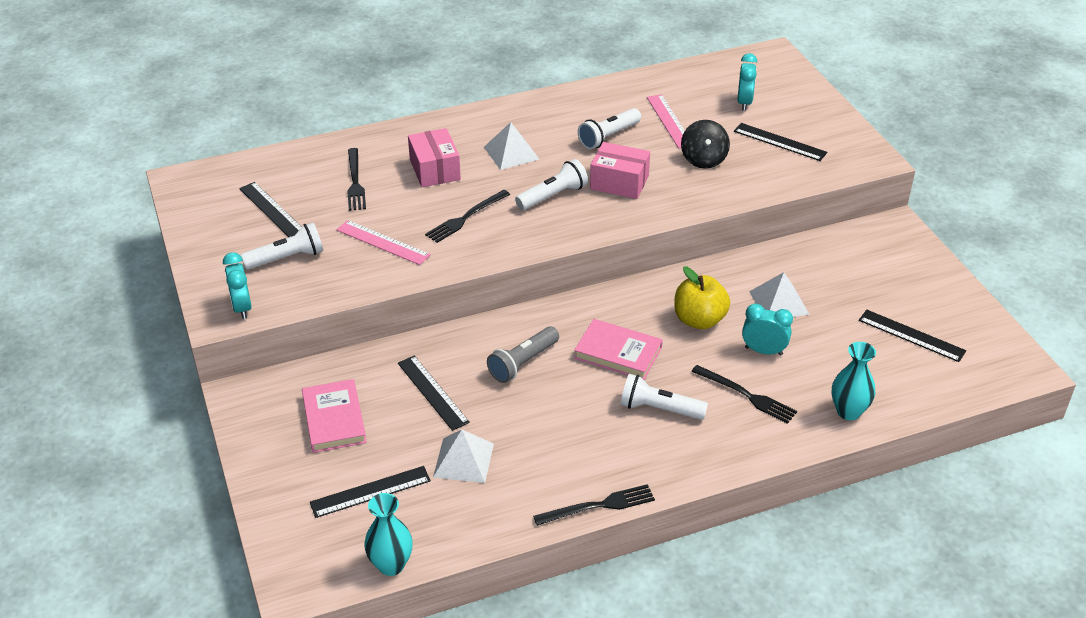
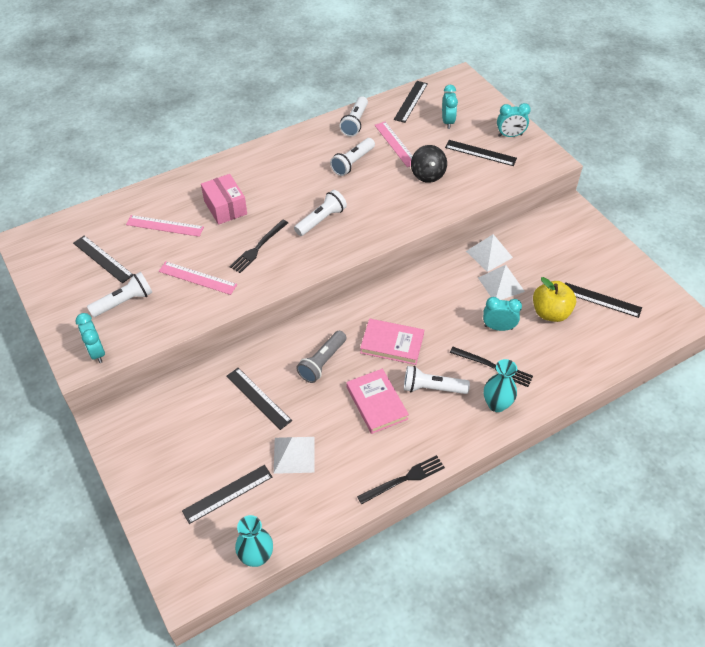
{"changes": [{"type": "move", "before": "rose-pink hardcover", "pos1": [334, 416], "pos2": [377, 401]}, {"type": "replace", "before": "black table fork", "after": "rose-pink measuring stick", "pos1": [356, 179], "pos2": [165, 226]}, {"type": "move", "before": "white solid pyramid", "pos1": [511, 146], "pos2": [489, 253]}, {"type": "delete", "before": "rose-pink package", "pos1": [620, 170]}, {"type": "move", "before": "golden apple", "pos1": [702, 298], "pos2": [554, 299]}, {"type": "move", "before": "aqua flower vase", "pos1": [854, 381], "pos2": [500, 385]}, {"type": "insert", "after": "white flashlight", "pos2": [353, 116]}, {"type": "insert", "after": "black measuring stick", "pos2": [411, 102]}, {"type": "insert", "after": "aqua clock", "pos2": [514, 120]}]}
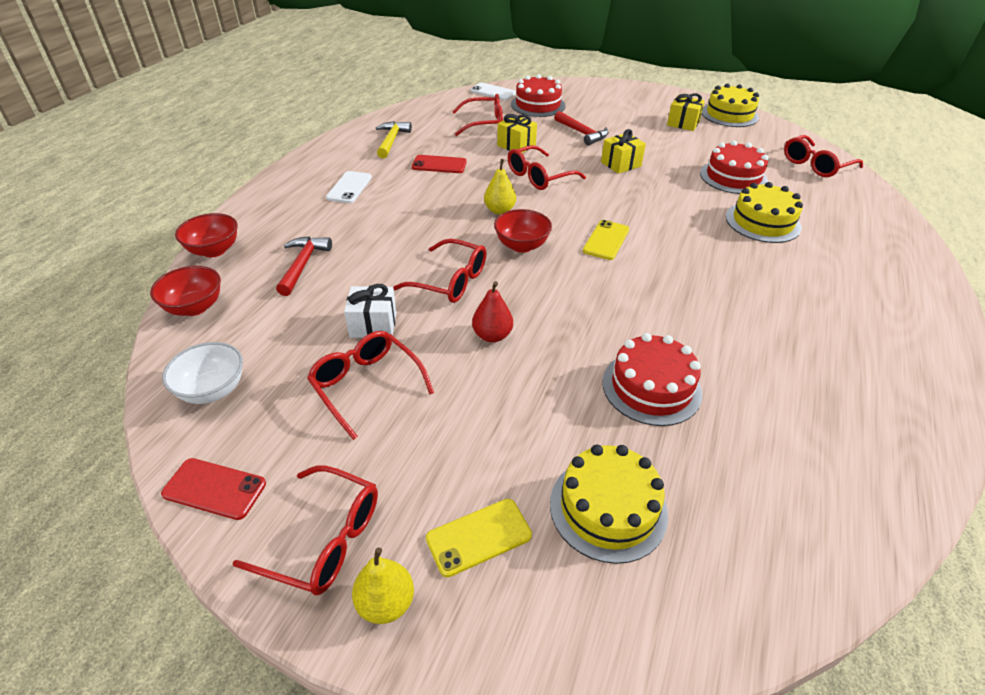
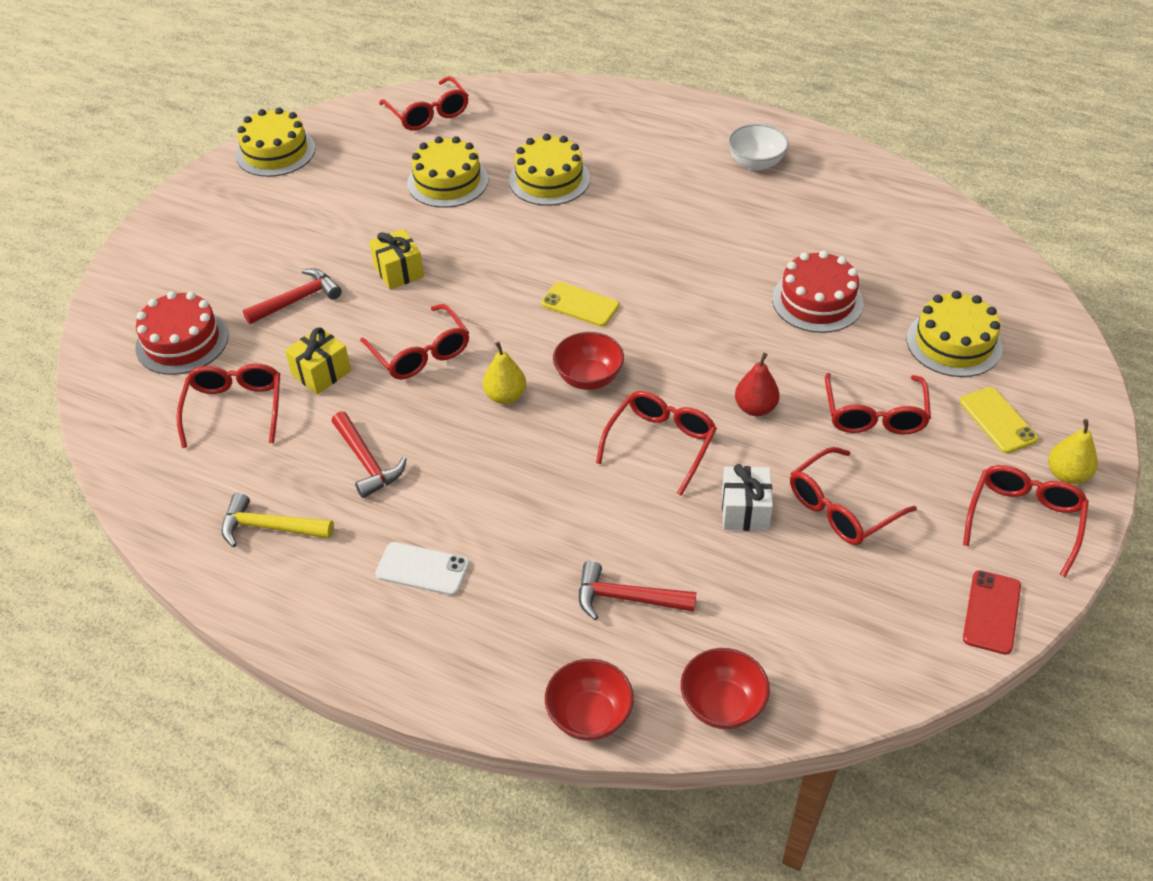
{"changes": [{"type": "move", "before": "white deep dish", "pos1": [202, 373], "pos2": [758, 147]}, {"type": "replace", "before": "scarlet phone", "after": "scarlet claw hammer", "pos1": [439, 164], "pos2": [369, 454]}, {"type": "delete", "before": "white phone", "pos1": [493, 91]}, {"type": "delete", "before": "golden wrapped gift", "pos1": [686, 112]}, {"type": "recolor", "before": "scarlet layer cake", "after": "golden layer cake", "pos1": [734, 167], "pos2": [447, 172]}, {"type": "insert", "after": "scarlet glasses", "pos2": [878, 404]}]}
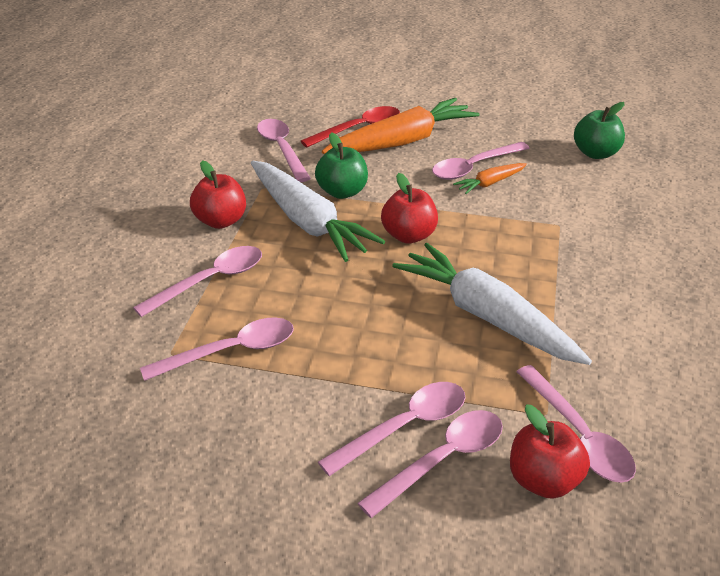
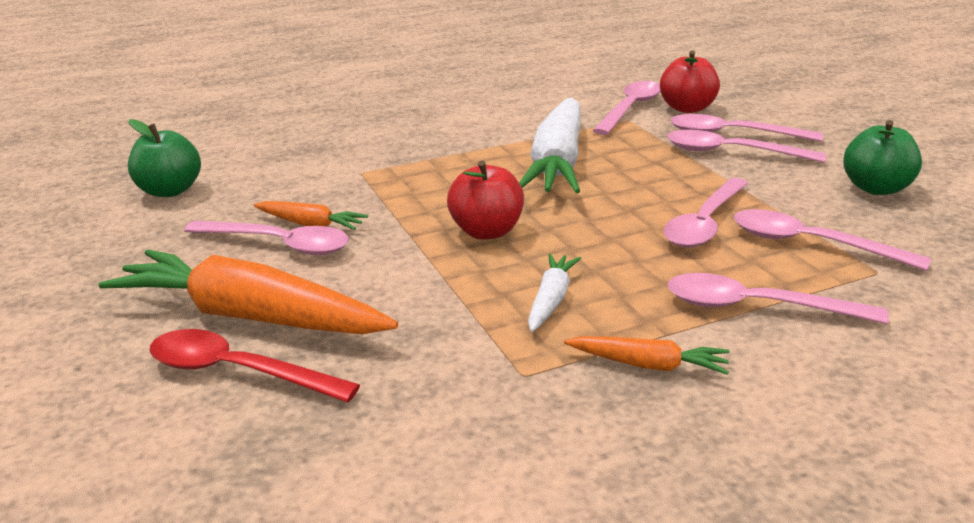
{"changes": [{"type": "replace", "before": "scarlet apple", "after": "orange toy carrot", "pos1": [218, 194], "pos2": [646, 355]}, {"type": "resize", "before": "white toy carrot", "pos1": [318, 211], "pos2": [554, 292], "scale": 0.46}, {"type": "move", "before": "rose-pink teaspoon", "pos1": [284, 150], "pos2": [706, 213]}, {"type": "move", "before": "emerald apple", "pos1": [341, 165], "pos2": [882, 157]}]}
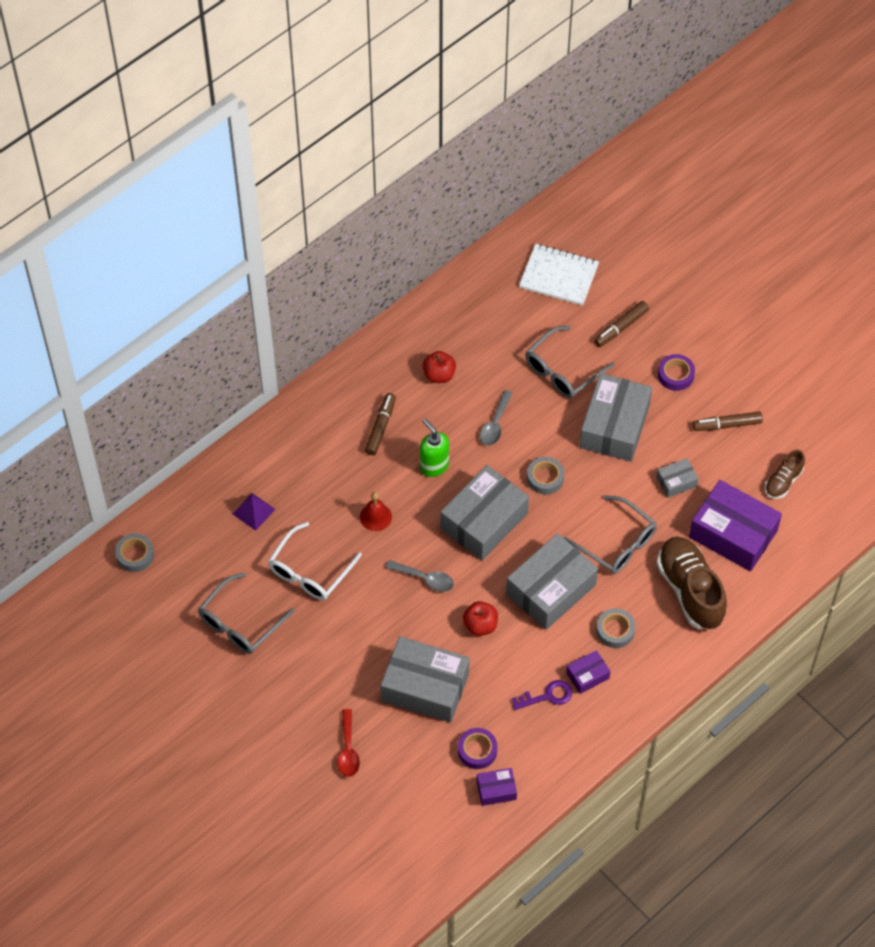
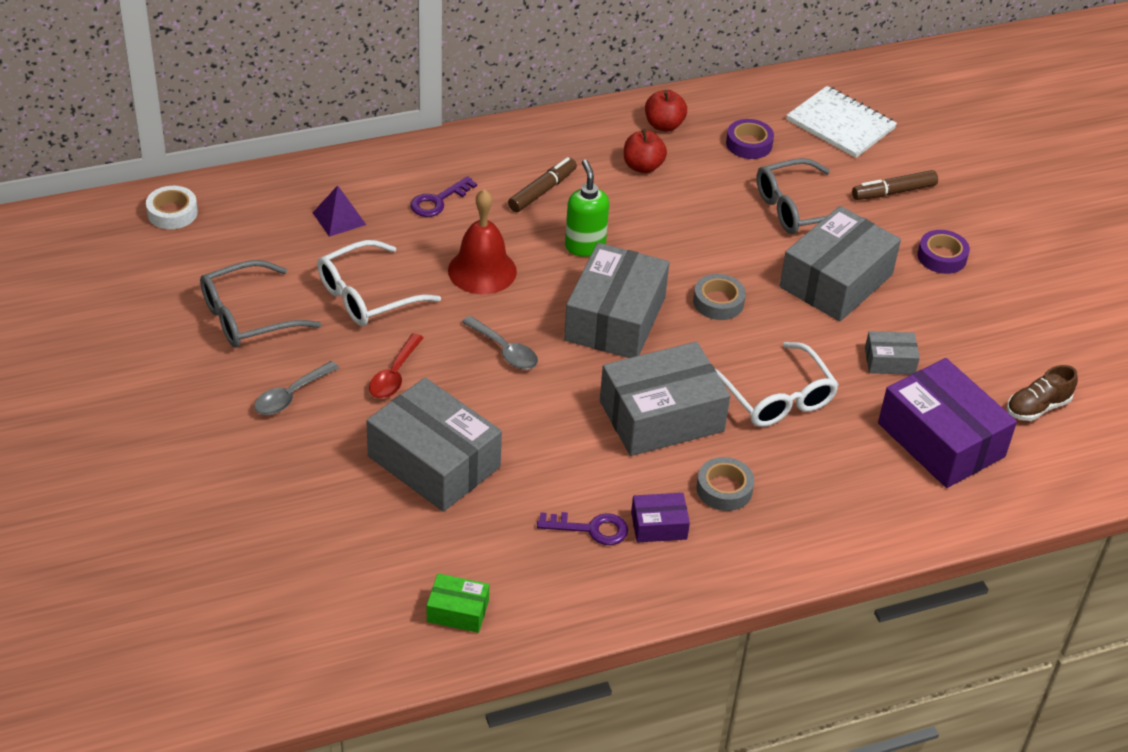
{"changes": [{"type": "recolor", "before": "grey roll of tape", "after": "white roll of tape", "pos1": [134, 552], "pos2": [172, 207]}, {"type": "move", "before": "scarlet teaspoon", "pos1": [348, 743], "pos2": [396, 366]}, {"type": "resize", "before": "scarlet school bell", "pos1": [376, 511], "pos2": [482, 241], "scale": 1.59}, {"type": "rotate", "before": "grey package", "pos1": [484, 512], "pos2": [616, 300], "turn": -45}, {"type": "move", "before": "purple roll of tape", "pos1": [477, 748], "pos2": [750, 139]}, {"type": "move", "before": "scarlet apple", "pos1": [480, 618], "pos2": [666, 111]}, {"type": "recolor", "before": "purple package", "after": "emerald package", "pos1": [497, 787], "pos2": [458, 603]}, {"type": "move", "before": "grey teaspoon", "pos1": [496, 418], "pos2": [296, 388]}, {"type": "recolor", "before": "grey glasses", "after": "white glasses", "pos1": [610, 534], "pos2": [777, 384]}, {"type": "delete", "before": "brown lace-up shoe", "pos1": [692, 583]}, {"type": "delete", "before": "brown felt pen", "pos1": [728, 421]}, {"type": "insert", "after": "purple door key", "pos2": [443, 196]}]}
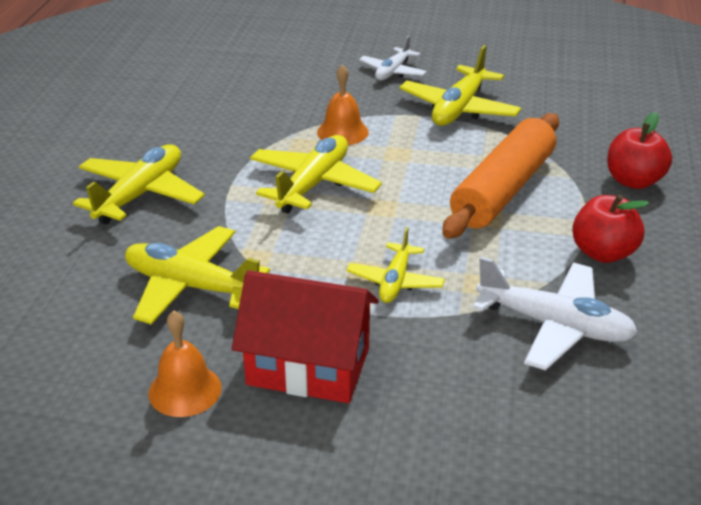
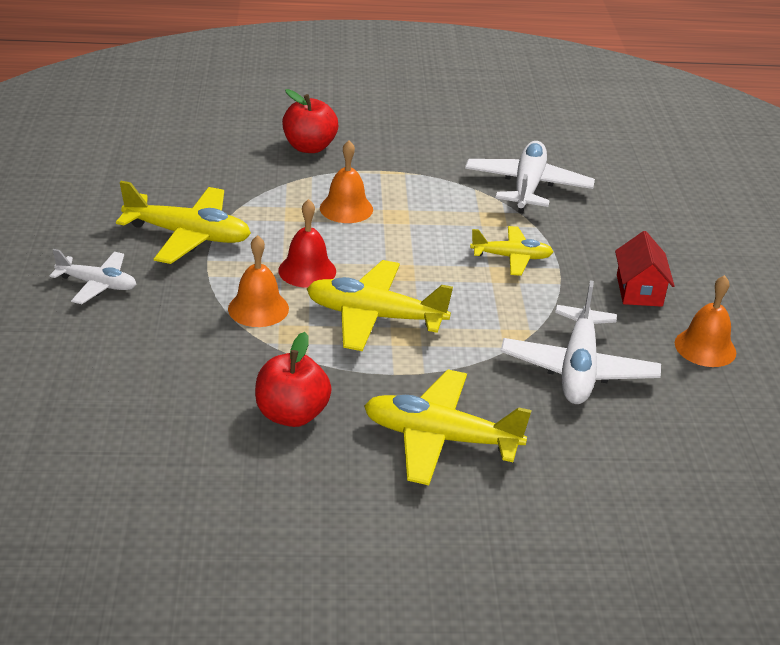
{"changes": [{"type": "recolor", "before": "golden toy plane", "after": "white toy plane", "pos1": [197, 275], "pos2": [581, 342]}, {"type": "resize", "before": "scarlet toy house", "pos1": [305, 336], "pos2": [645, 269], "scale": 0.59}, {"type": "replace", "before": "orange dough roller", "after": "orange school bell", "pos1": [500, 176], "pos2": [346, 181]}, {"type": "move", "before": "scarlet apple", "pos1": [610, 228], "pos2": [293, 379]}, {"type": "insert", "after": "scarlet school bell", "pos2": [307, 243]}]}
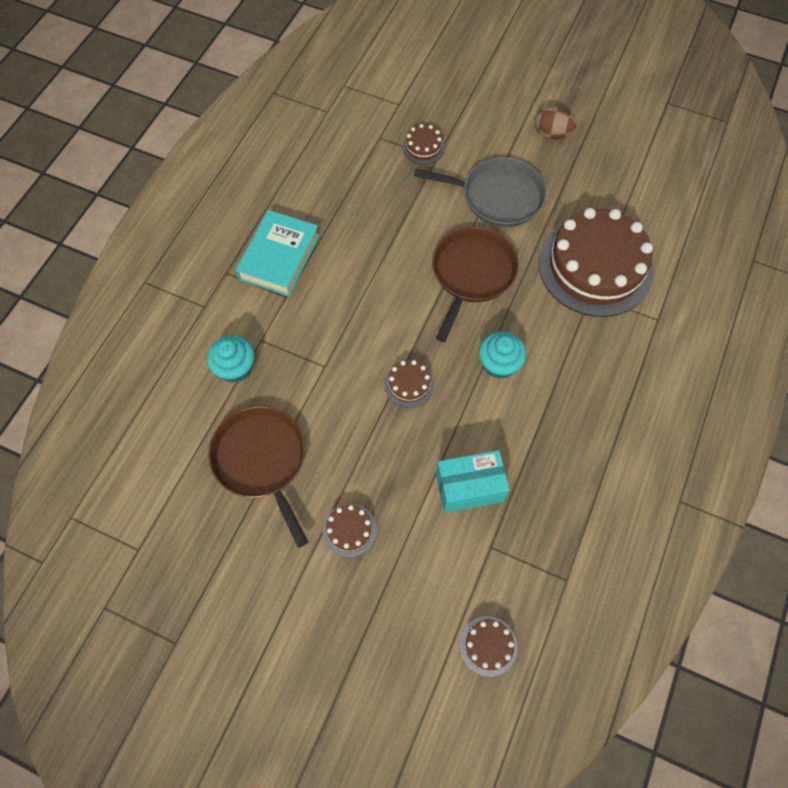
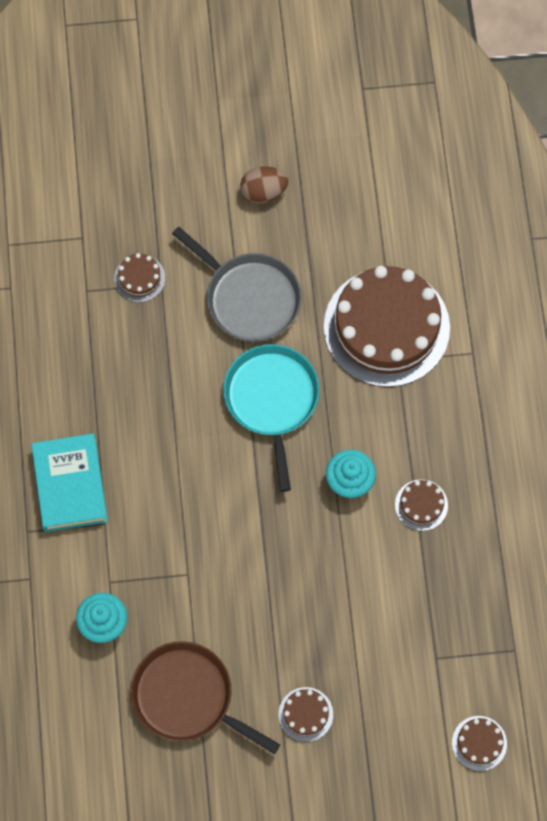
{"changes": [{"type": "move", "before": "brown layer cake", "pos1": [409, 384], "pos2": [421, 505]}, {"type": "rotate", "before": "grey pan", "pos1": [480, 192], "pos2": [237, 284], "turn": 60}, {"type": "recolor", "before": "brown pan", "after": "aqua pan", "pos1": [475, 284], "pos2": [271, 418]}, {"type": "delete", "before": "aqua package", "pos1": [473, 481]}]}
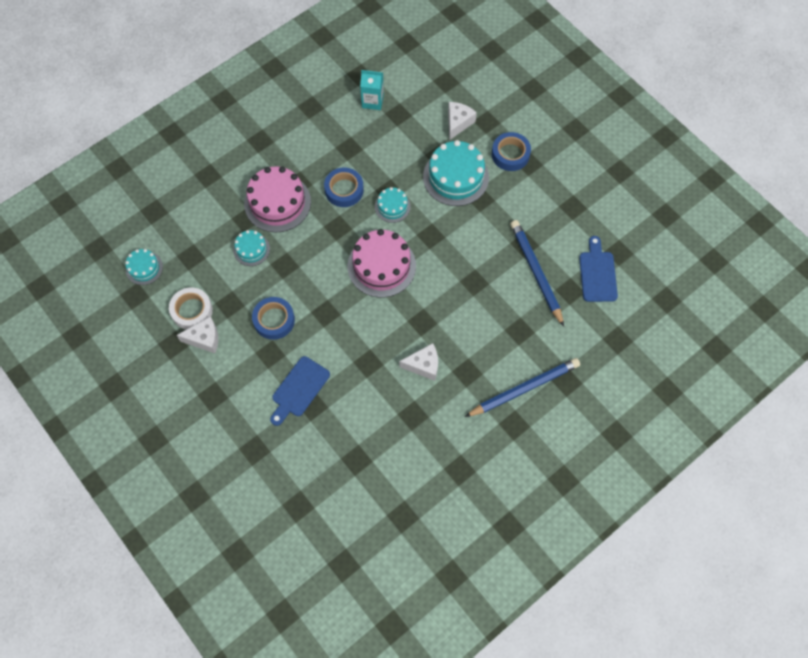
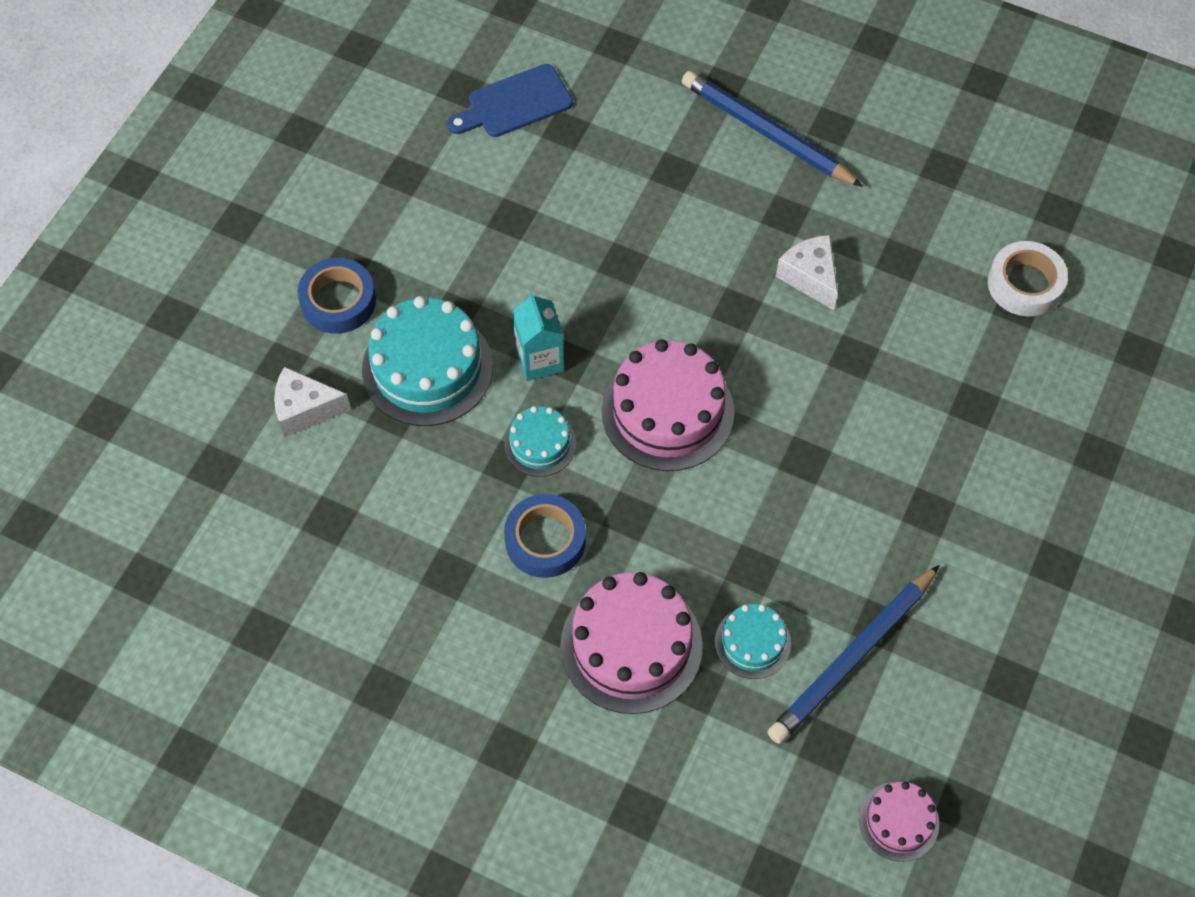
{"changes": [{"type": "recolor", "before": "aqua layer cake", "after": "rose-pink layer cake", "pos1": [144, 267], "pos2": [899, 821]}, {"type": "move", "before": "white roll of tape", "pos1": [191, 308], "pos2": [1028, 278]}, {"type": "delete", "before": "white cheese wedge", "pos1": [197, 334]}, {"type": "delete", "before": "blue roll of tape", "pos1": [273, 318]}, {"type": "delete", "before": "blue chopping board", "pos1": [300, 391]}, {"type": "move", "before": "aqua milk carton", "pos1": [372, 90], "pos2": [538, 336]}, {"type": "move", "before": "blue wooden pencil", "pos1": [537, 273], "pos2": [854, 654]}]}
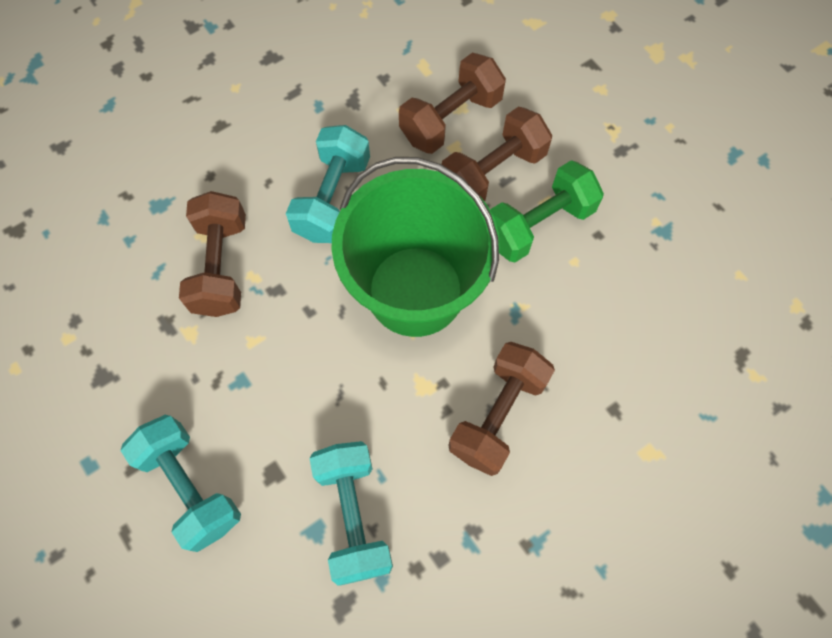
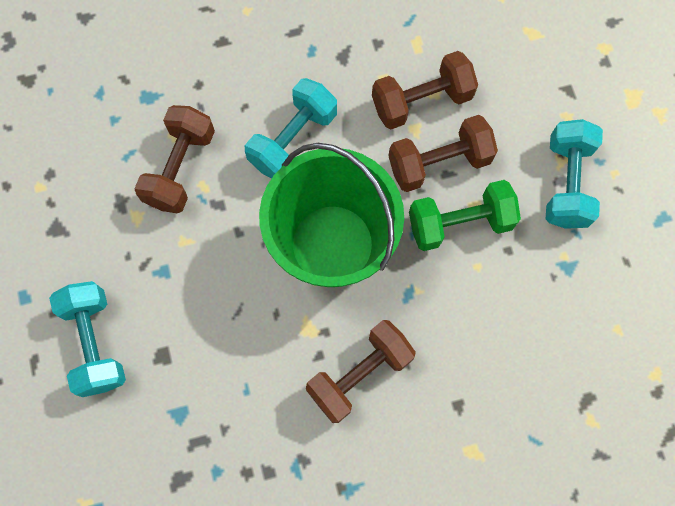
{"changes": [{"type": "move", "before": "aqua dumbbell", "pos1": [351, 513], "pos2": [574, 174]}]}
